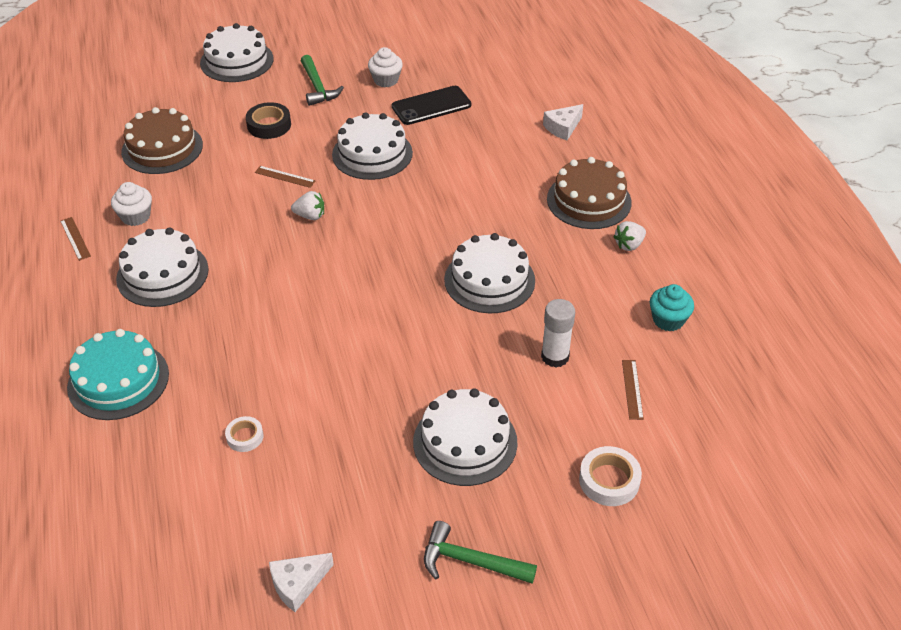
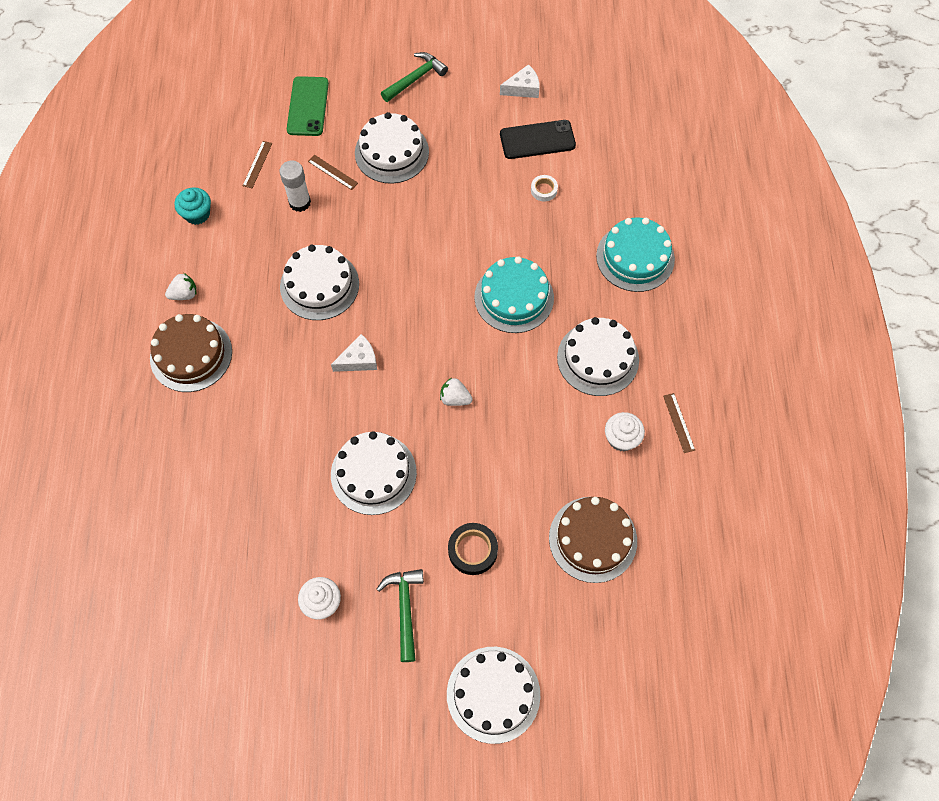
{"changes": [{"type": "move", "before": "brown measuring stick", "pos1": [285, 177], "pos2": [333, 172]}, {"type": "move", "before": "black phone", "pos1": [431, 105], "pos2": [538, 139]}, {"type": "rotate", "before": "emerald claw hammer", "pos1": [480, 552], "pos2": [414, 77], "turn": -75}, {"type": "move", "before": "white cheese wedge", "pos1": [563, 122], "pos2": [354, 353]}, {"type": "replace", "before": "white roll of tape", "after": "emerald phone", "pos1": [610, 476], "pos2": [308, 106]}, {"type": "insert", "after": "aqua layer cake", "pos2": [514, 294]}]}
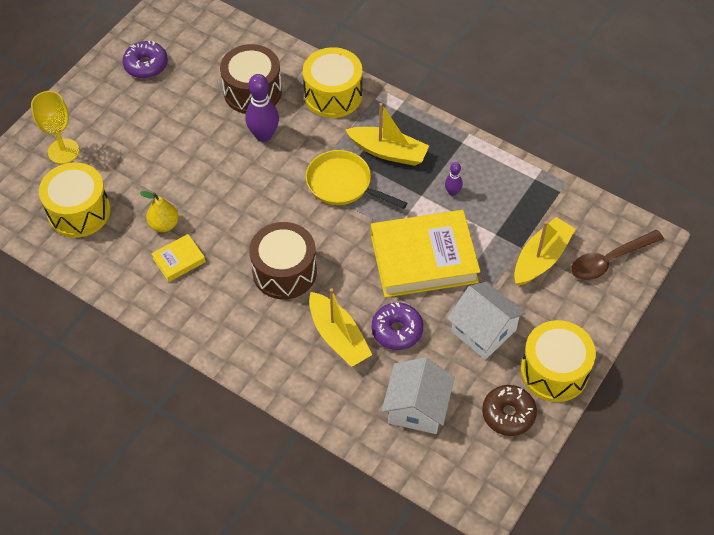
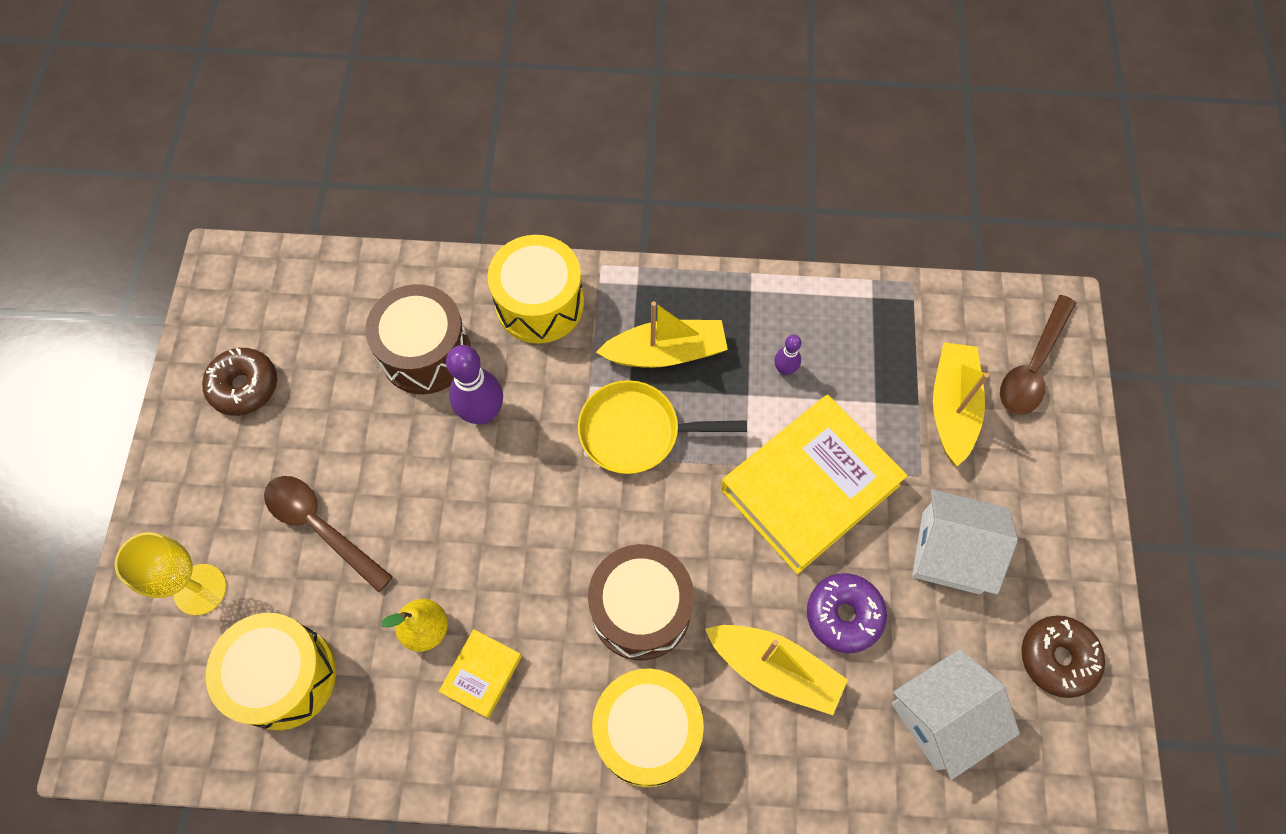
{"changes": [{"type": "recolor", "before": "purple glazed donut", "after": "brown glazed donut", "pos1": [145, 60], "pos2": [239, 382]}, {"type": "rotate", "before": "white toy house", "pos1": [418, 395], "pos2": [956, 714], "turn": 75}, {"type": "move", "before": "golden snare drum", "pos1": [558, 361], "pos2": [648, 727]}, {"type": "insert", "after": "brown teaspoon", "pos2": [328, 534]}]}
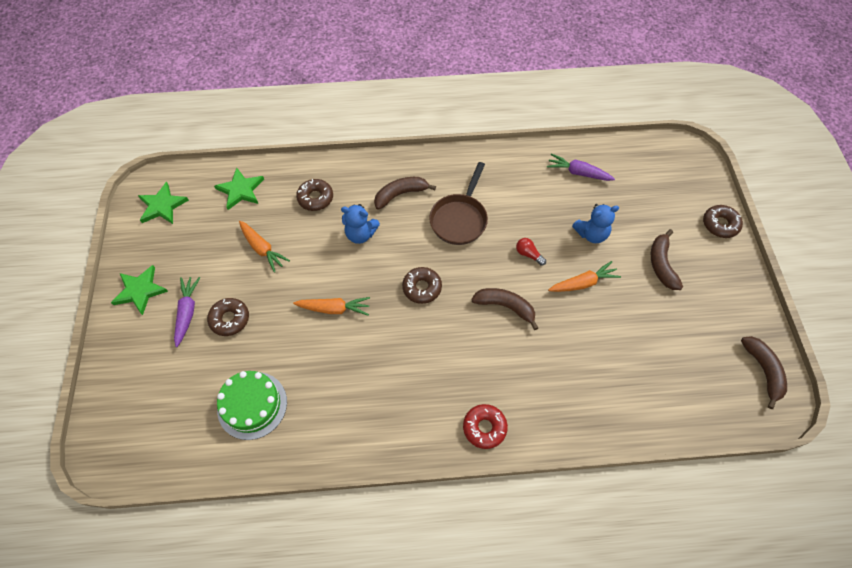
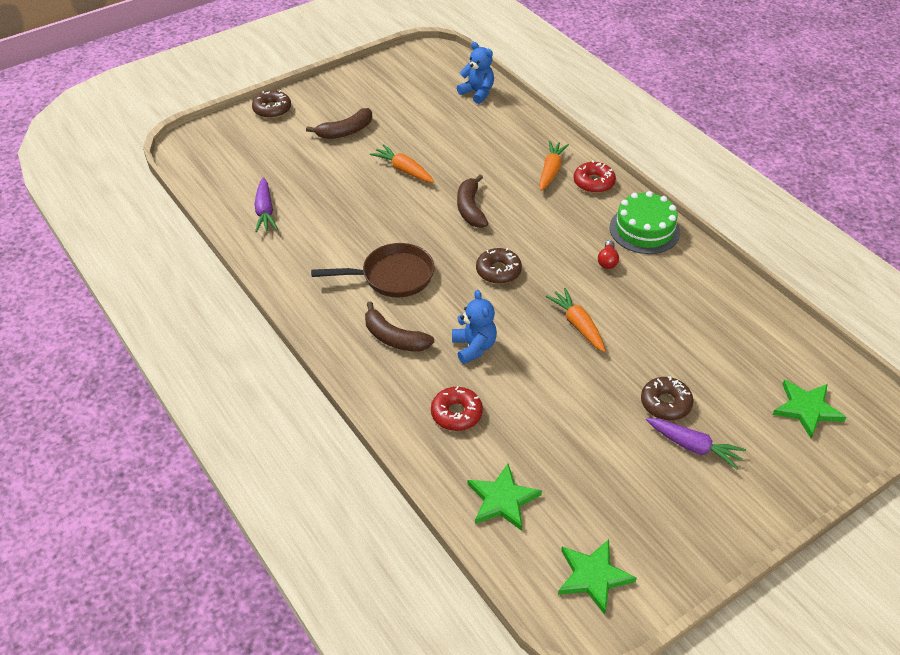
{"changes": [{"type": "move", "before": "emerald five-pointed star", "pos1": [139, 290], "pos2": [809, 409]}, {"type": "rotate", "before": "purple toy carrot", "pos1": [187, 312], "pos2": [696, 443], "turn": -120}, {"type": "move", "before": "emerald layer cake", "pos1": [252, 405], "pos2": [645, 222]}, {"type": "move", "before": "orange toy carrot", "pos1": [264, 247], "pos2": [554, 166]}, {"type": "recolor", "before": "brown glazed donut", "after": "scarlet glazed donut", "pos1": [314, 195], "pos2": [457, 408]}, {"type": "move", "before": "scarlet bulb", "pos1": [531, 252], "pos2": [608, 254]}, {"type": "move", "before": "blue teddy", "pos1": [595, 223], "pos2": [475, 73]}, {"type": "delete", "before": "brown banana fruit", "pos1": [764, 372]}]}
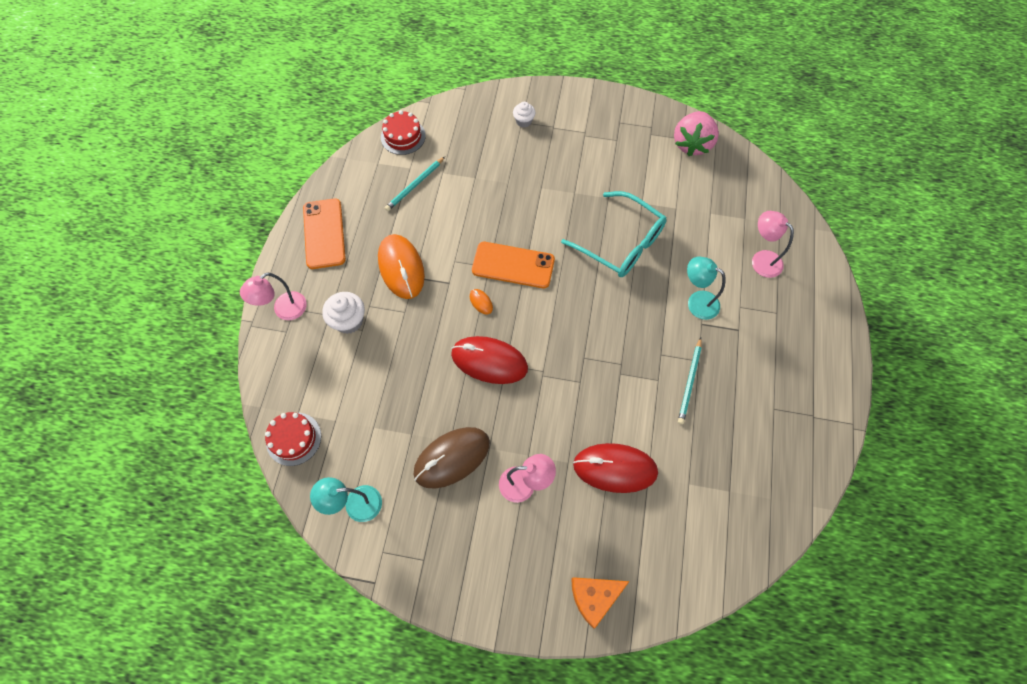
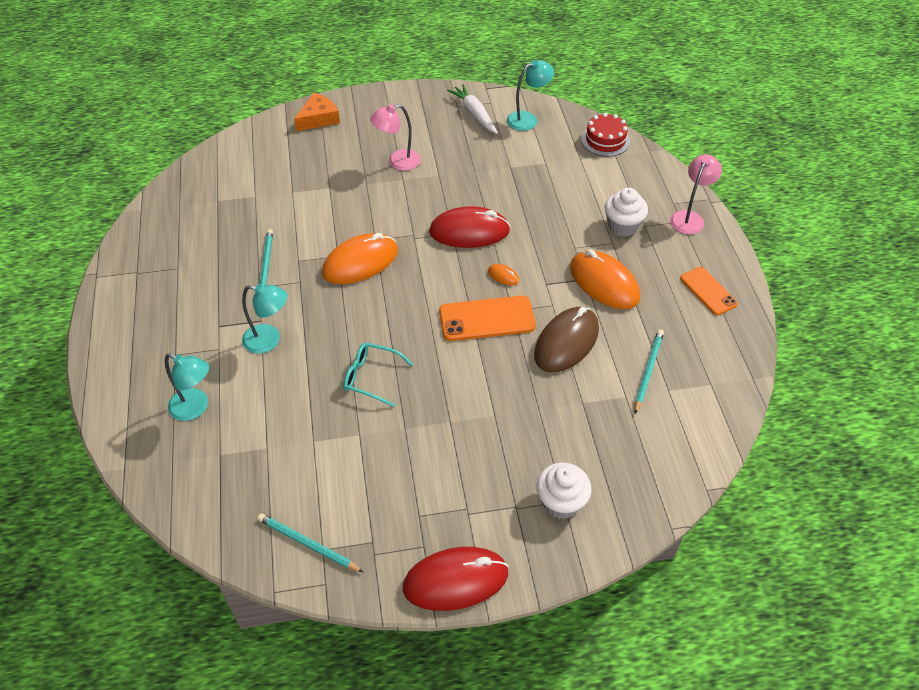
{"changes": [{"type": "resize", "before": "orange phone", "pos1": [324, 233], "pos2": [709, 291], "scale": 0.66}, {"type": "delete", "before": "scarlet layer cake", "pos1": [403, 132]}, {"type": "move", "before": "brown mouse", "pos1": [451, 458], "pos2": [566, 339]}, {"type": "resize", "before": "white fairy cake", "pos1": [524, 115], "pos2": [564, 491], "scale": 1.59}, {"type": "resize", "before": "aqua glasses", "pos1": [614, 234], "pos2": [378, 375], "scale": 0.58}, {"type": "move", "before": "scarlet mouse", "pos1": [615, 468], "pos2": [456, 579]}, {"type": "replace", "before": "rose-pink berry", "after": "aqua wooden pencil", "pos1": [696, 133], "pos2": [310, 542]}, {"type": "recolor", "before": "rose-pink reading lamp", "after": "aqua reading lamp", "pos1": [773, 244], "pos2": [187, 387]}, {"type": "insert", "after": "orange mouse", "pos2": [360, 258]}, {"type": "insert", "after": "white toy carrot", "pos2": [472, 109]}]}
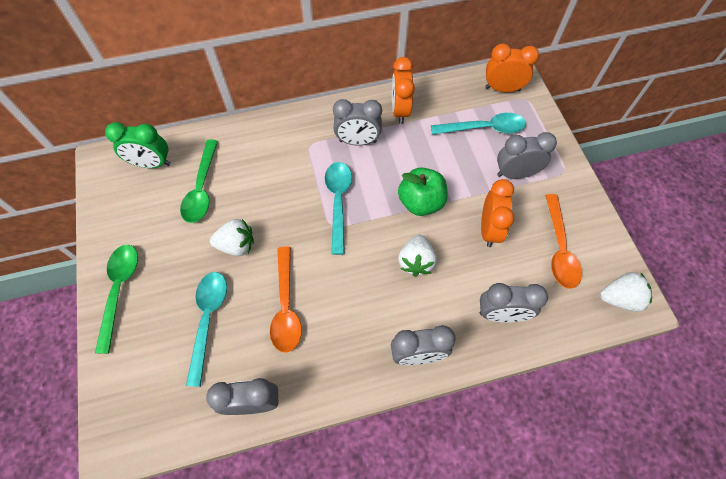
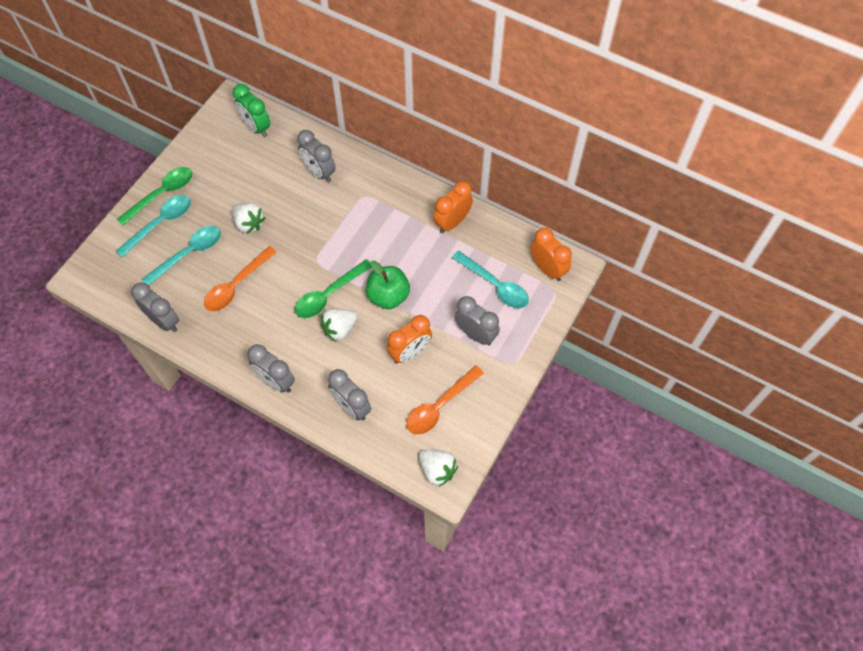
{"changes": [{"type": "move", "before": "emerald teaspoon", "pos1": [199, 181], "pos2": [333, 288]}, {"type": "move", "before": "aqua teaspoon", "pos1": [338, 208], "pos2": [153, 226]}, {"type": "move", "before": "grey clock", "pos1": [357, 122], "pos2": [316, 156]}]}
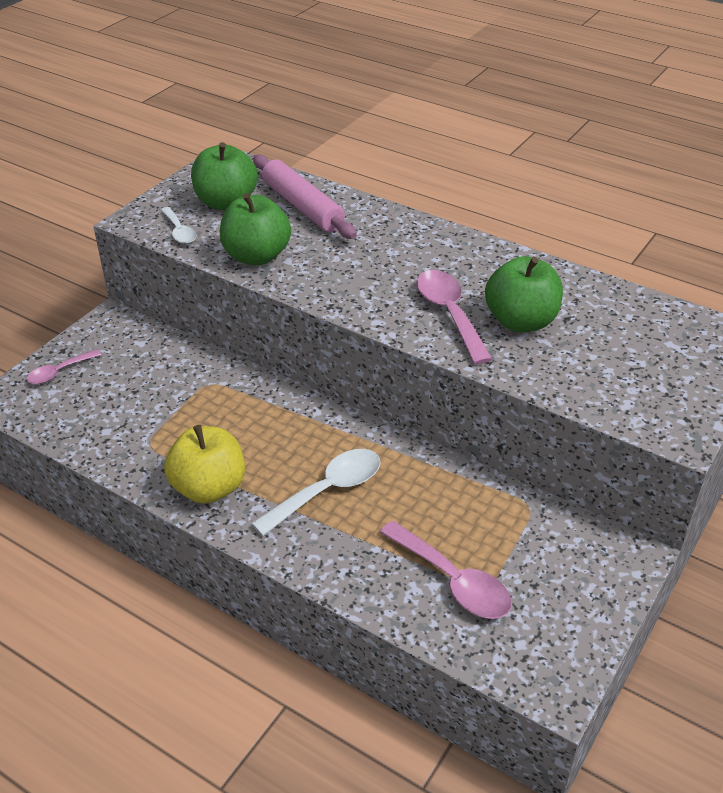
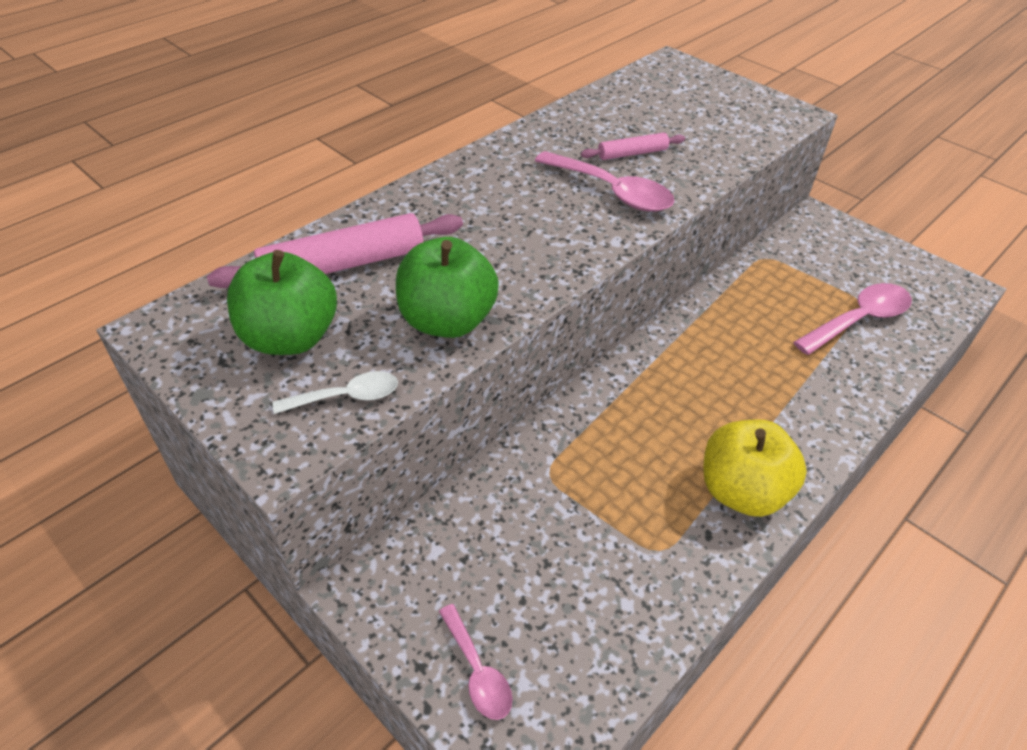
{"changes": [{"type": "delete", "before": "white teaspoon", "pos1": [316, 492]}, {"type": "rotate", "before": "rose-pink teaspoon", "pos1": [454, 317], "pos2": [605, 181], "turn": -135}, {"type": "replace", "before": "emerald apple", "after": "rose-pink dough roller", "pos1": [524, 294], "pos2": [633, 146]}]}
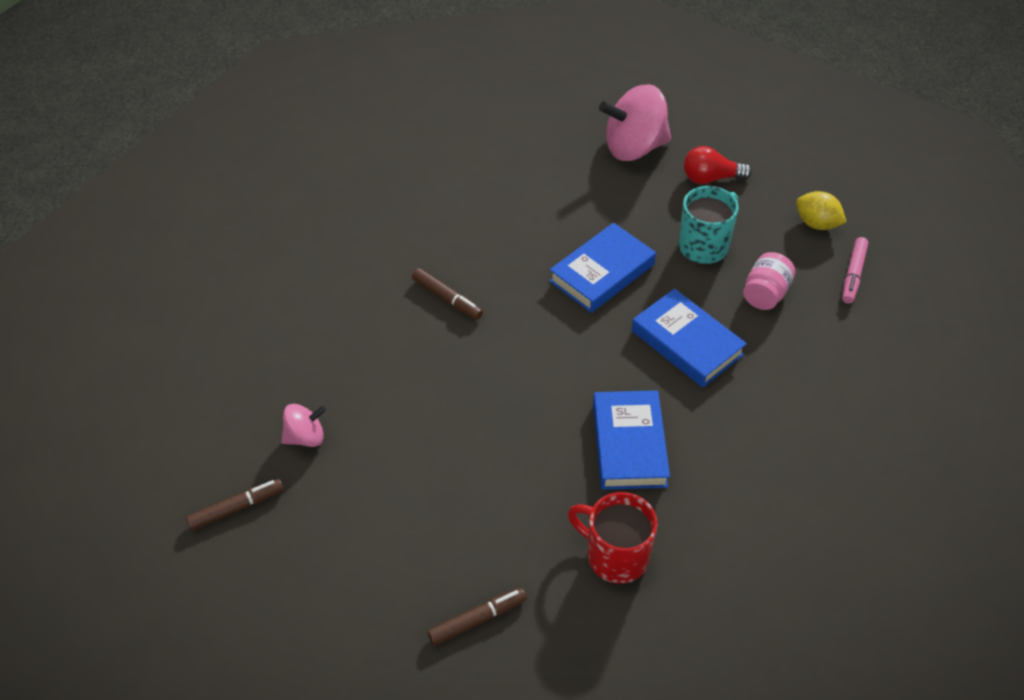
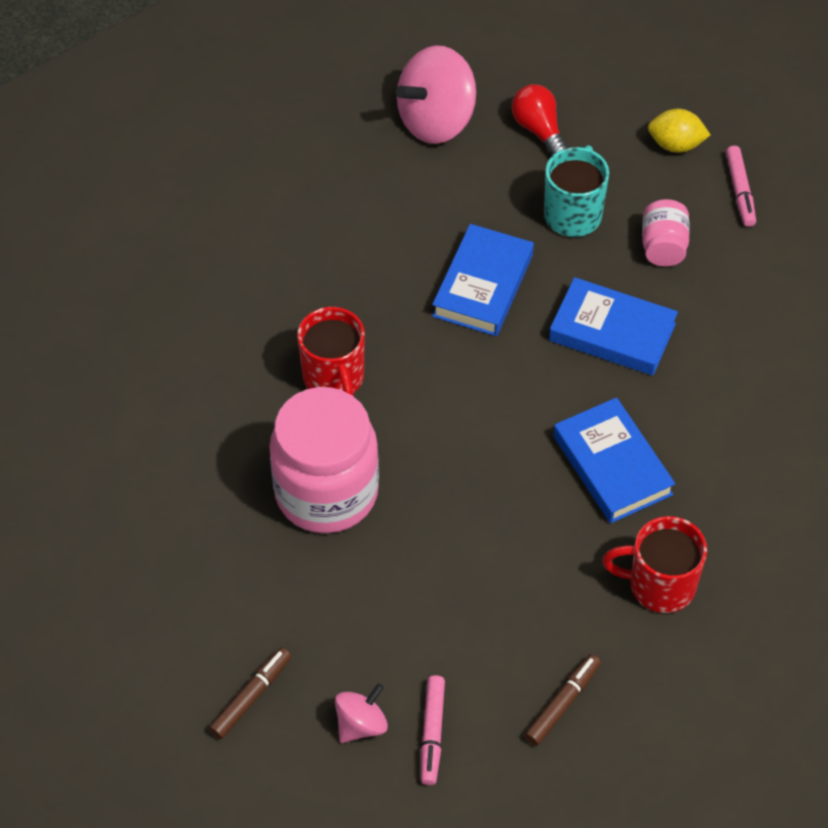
{"changes": [{"type": "move", "before": "rose-pink spinning top", "pos1": [303, 425], "pos2": [361, 713]}, {"type": "replace", "before": "brown felt pen", "after": "scarlet mug", "pos1": [447, 294], "pos2": [331, 351]}, {"type": "rotate", "before": "scarlet bulb", "pos1": [718, 165], "pos2": [540, 120], "turn": 90}, {"type": "insert", "after": "rose-pink jam jar", "pos2": [324, 460]}, {"type": "insert", "after": "rose-pink felt pen", "pos2": [433, 730]}]}
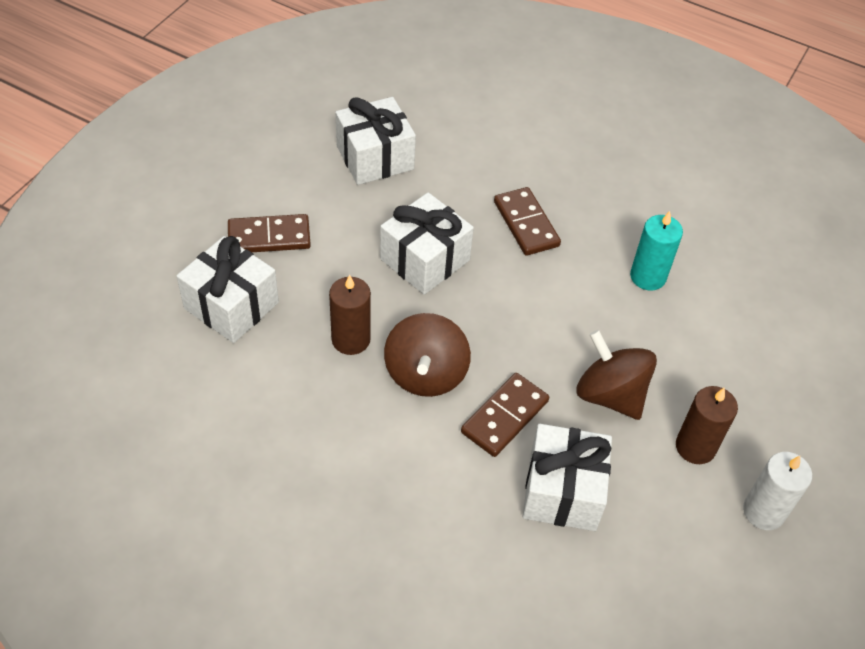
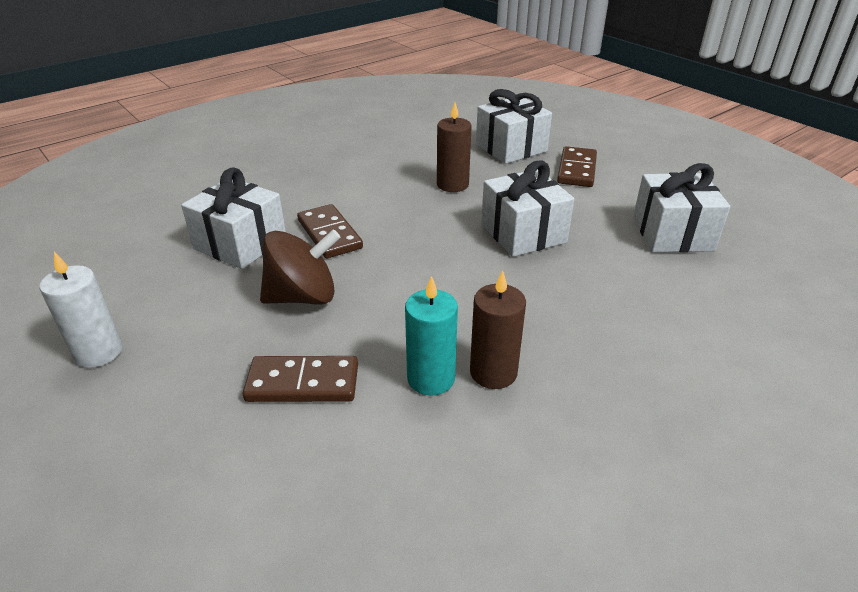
{"changes": [{"type": "delete", "before": "brown spinning top", "pos1": [427, 355]}, {"type": "move", "before": "brown domino tile", "pos1": [527, 221], "pos2": [300, 379]}, {"type": "move", "before": "brown pillar candle", "pos1": [707, 425], "pos2": [498, 329]}]}
